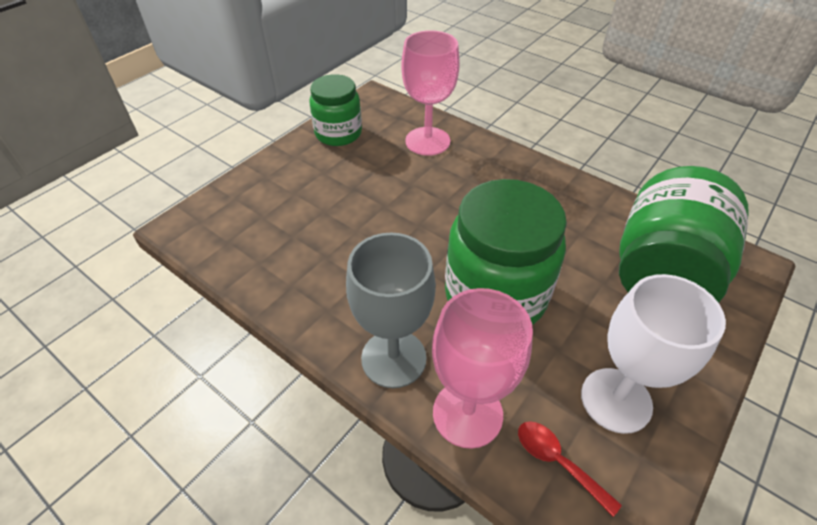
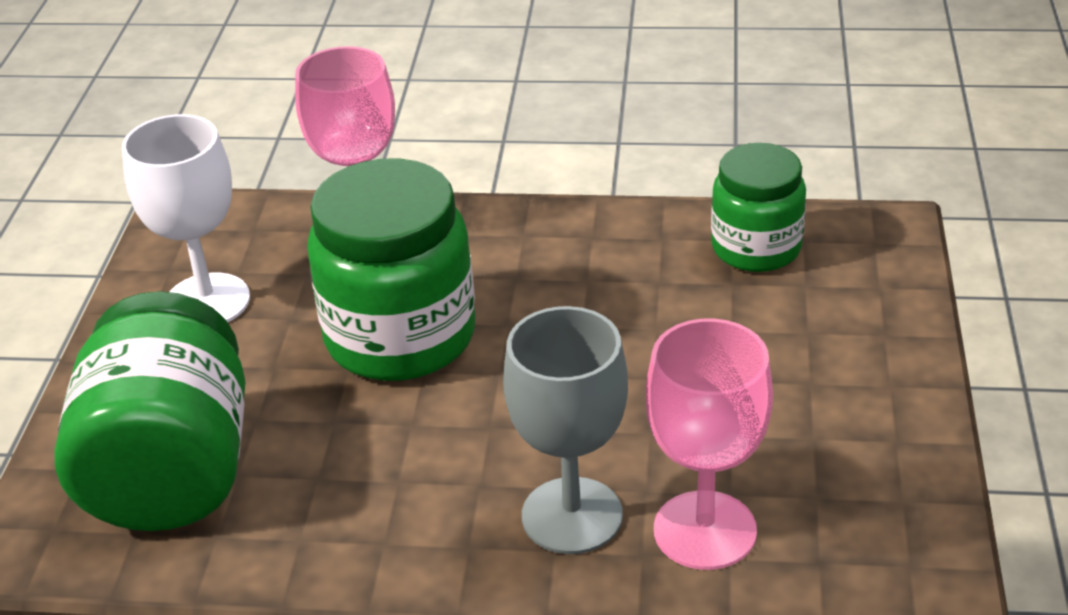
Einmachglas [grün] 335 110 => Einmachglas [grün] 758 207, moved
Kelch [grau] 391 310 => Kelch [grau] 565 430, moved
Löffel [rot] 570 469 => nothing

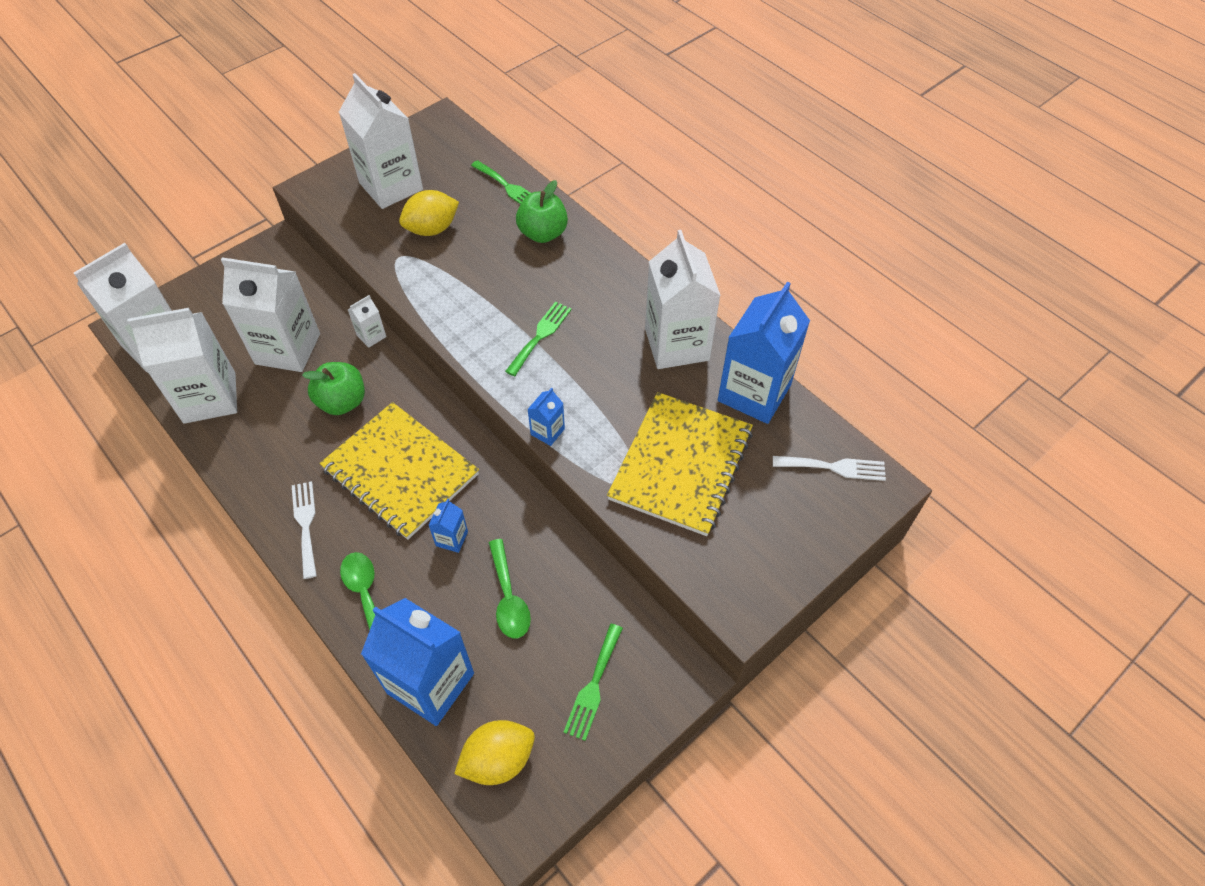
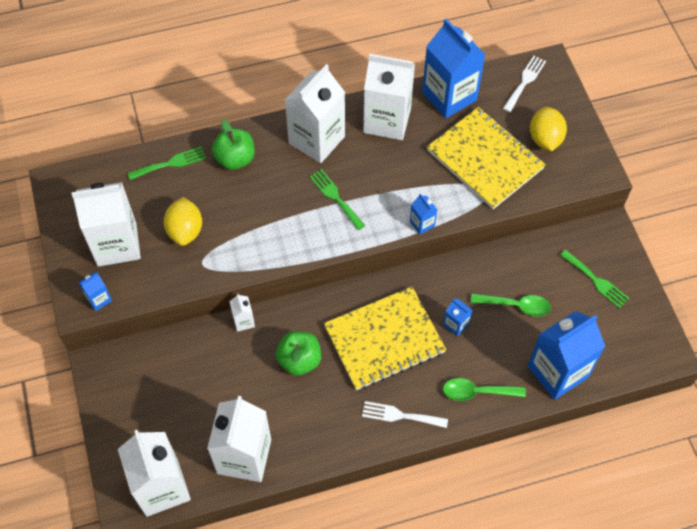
Getränkekarton [weiß] 270 314 => Getränkekarton [weiß] 315 113, moved
Zitrone [gelb] 494 752 => Zitrone [gelb] 548 129, moved
nothing => Getränkekarton [blau] 95 291

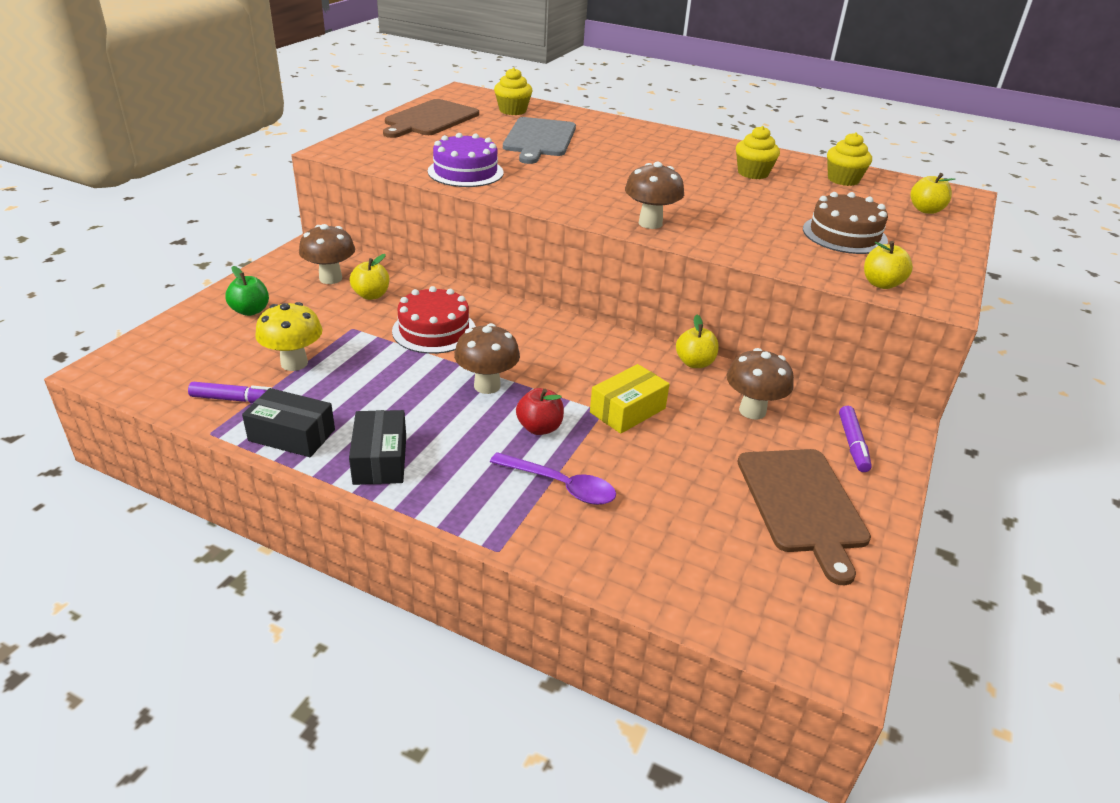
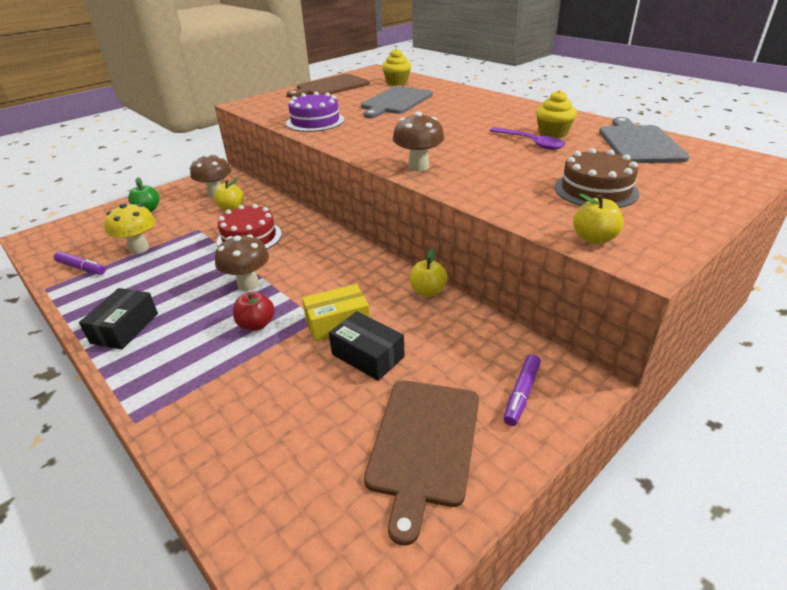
Muffin [gelb] 849 159 => Schneidebrett [grau] 644 140
Apfel [gelb] 932 193 => nothing
Pilz [braun] 760 384 => nothing
Schachtel [schwarz] 288 422 => Schachtel [schwarz] 367 346, moved
Löffel [lila] 553 478 => Löffel [lila] 527 138, moved

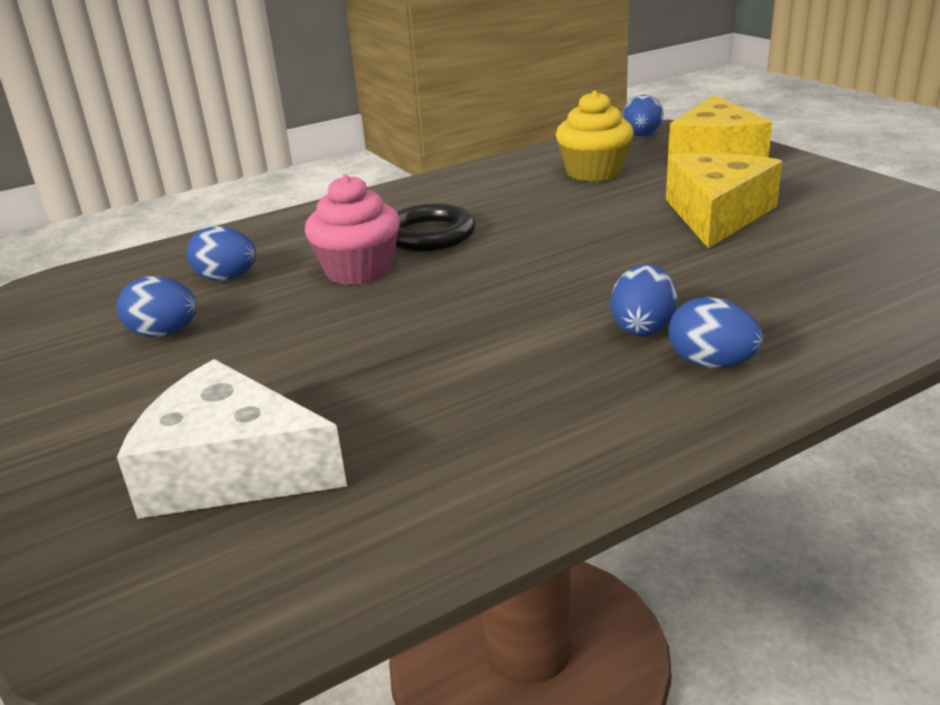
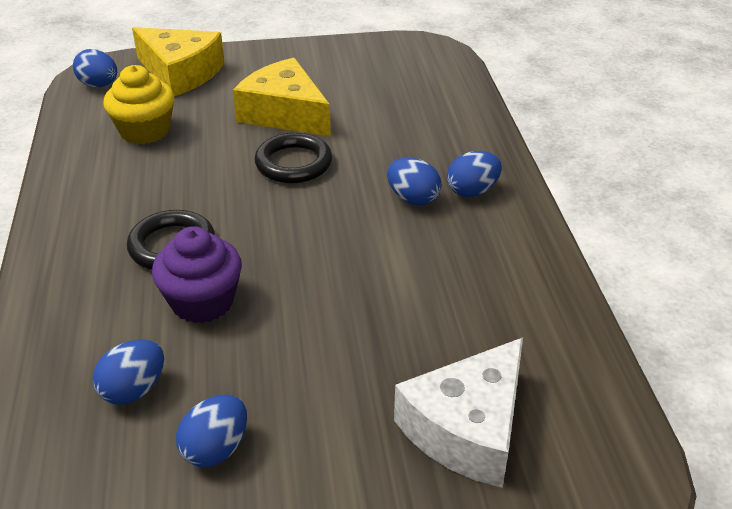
Muffin [rosa] 352 229 => Muffin [lila] 197 274
nothing => Ring [schwarz] 293 158

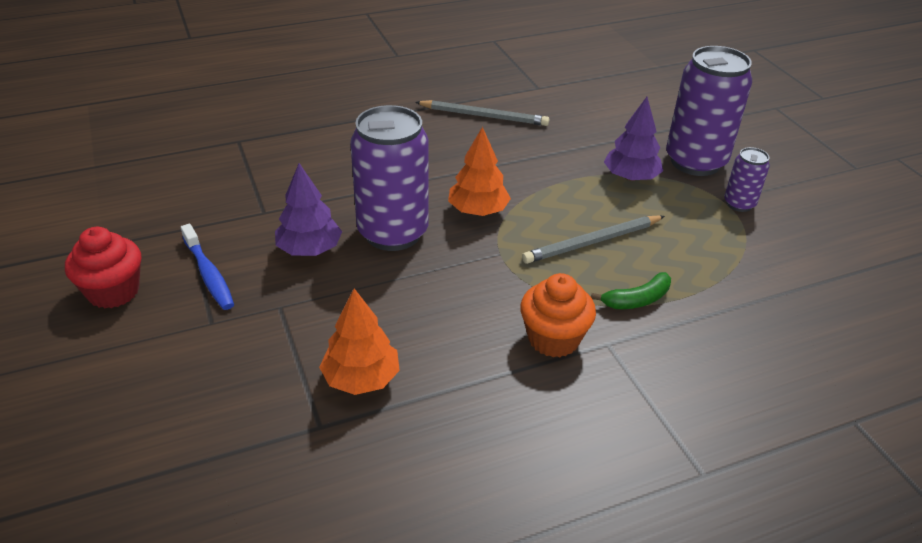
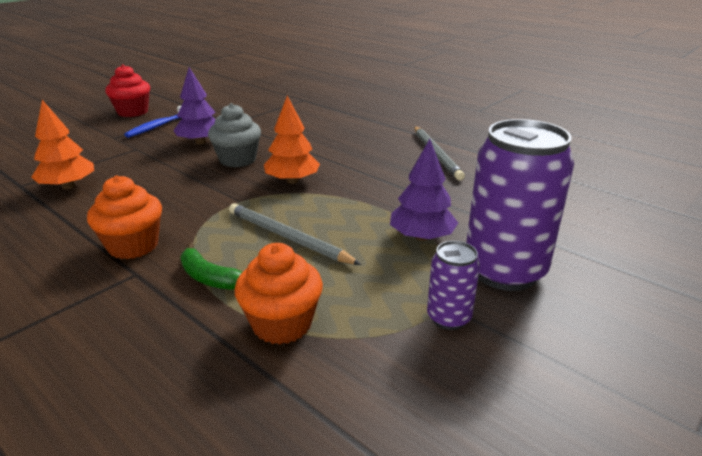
Dose [lila] 389 178 => Muffin [grau] 234 135
nothing => Muffin [orange] 279 293

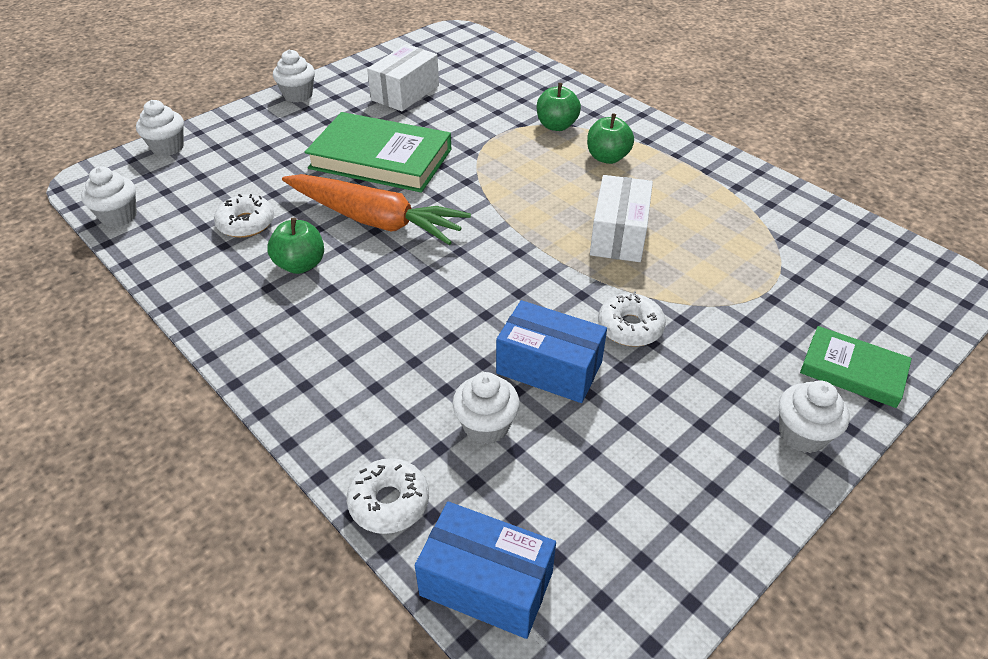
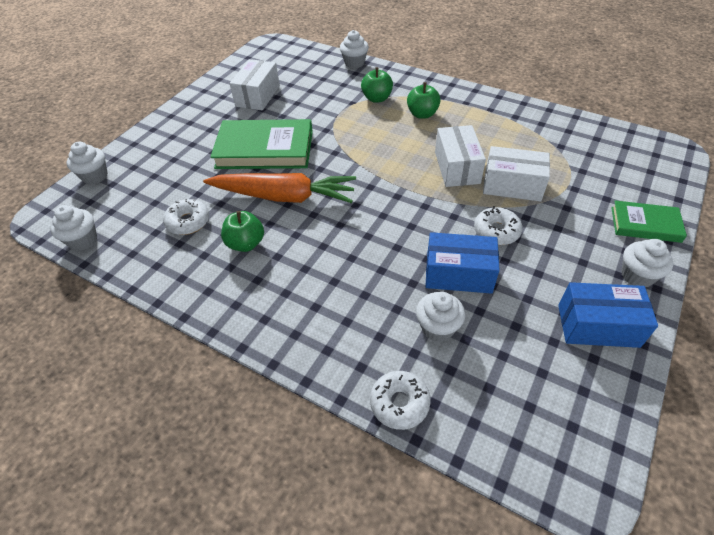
Muffin [weiß] 294 75 => Muffin [weiß] 354 49, moved
Schachtel [blau] 485 570 => Schachtel [blau] 608 315, moved
nothing => Schachtel [weiß] 516 174

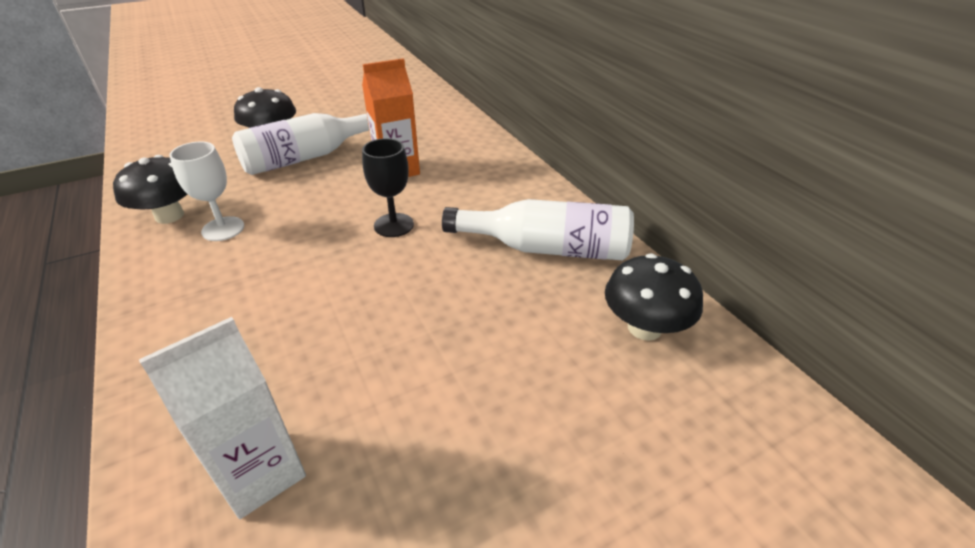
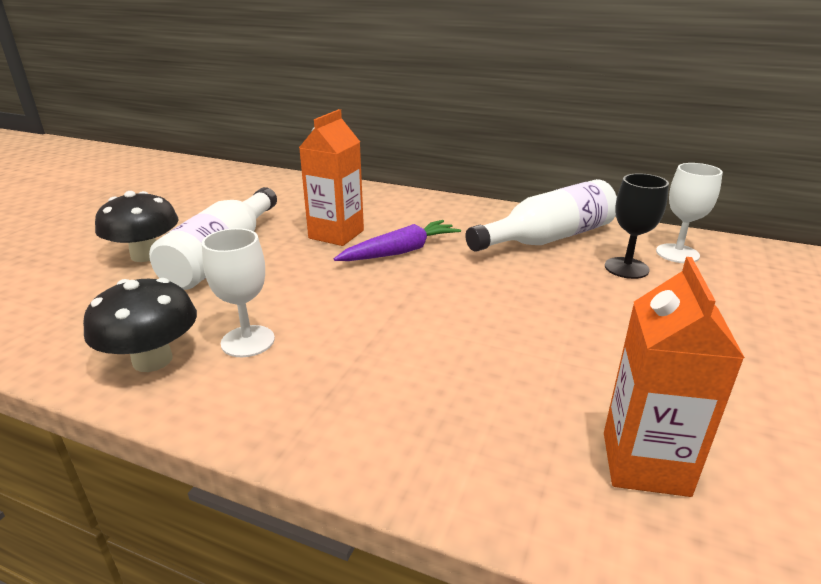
Kelch [schwarz] 388 187 => Kelch [schwarz] 637 226, moved
Pilz [schwarz] 654 297 => Kelch [weiß] 689 213
Getränkekarton [weiß] 222 418 => Getränkekarton [orange] 674 377
nothing => Karotte [lila] 397 240

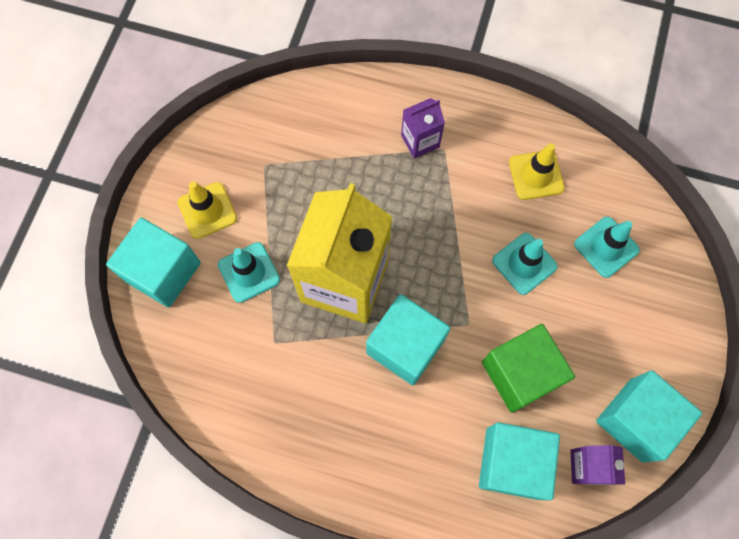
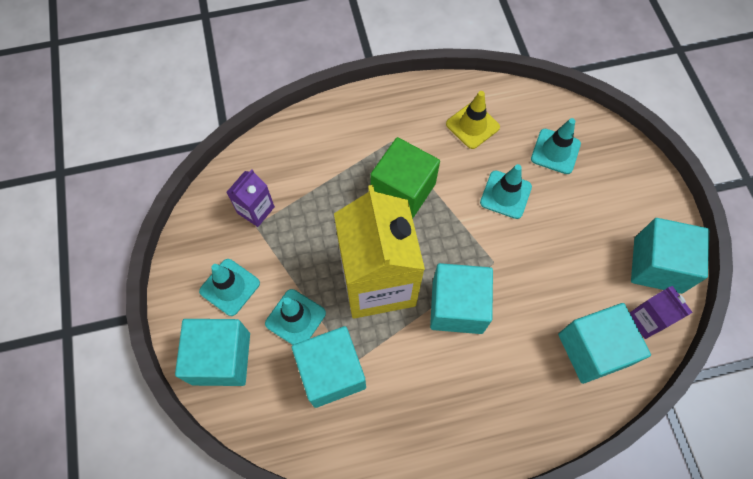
Getränkekarton [lila] 423 128 => Getränkekarton [lila] 250 198, moved
Leitkegel [gelb] 207 210 => Leitkegel [türkis] 229 287
Kubus [grün] 528 368 => Kubus [grün] 405 178, moved
nothing => Kubus [türkis] 329 367

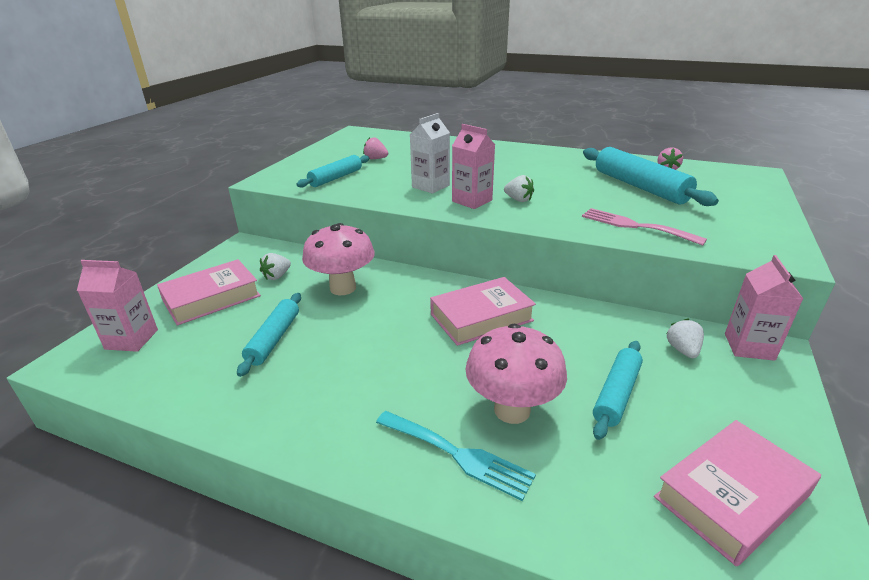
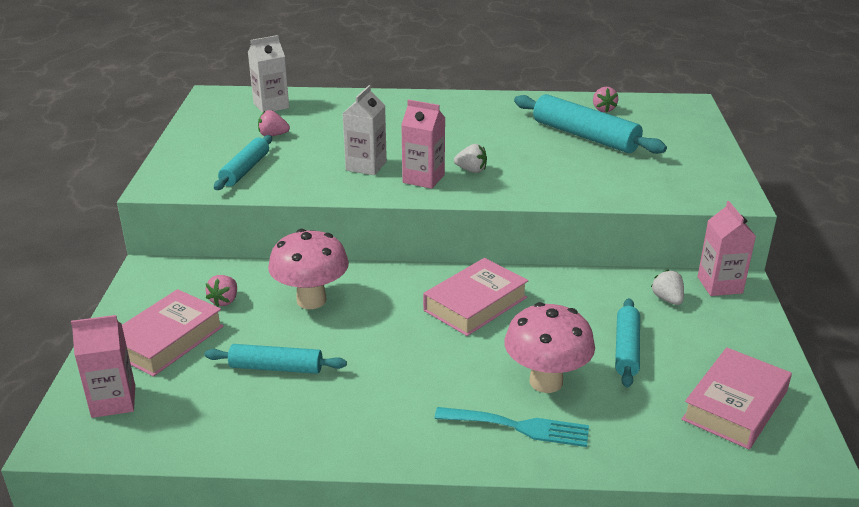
Gabel [rosa] 644 227 => nothing
Erdbeere [weiß] 275 266 => Erdbeere [rosa] 221 291
Nudelholz [türkis] 269 335 => Nudelholz [türkis] 276 359, 75 degrees counterclockwise
nothing => Getränkekarton [weiß] 268 74

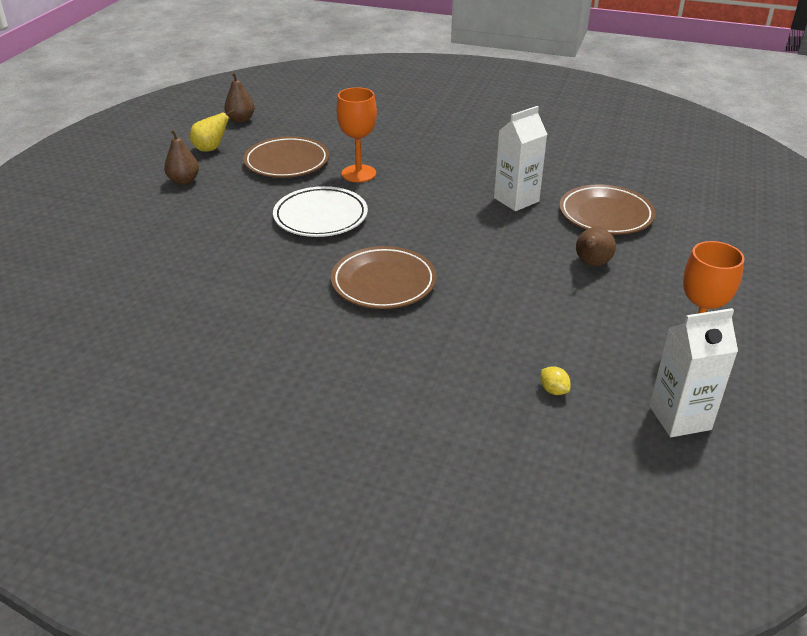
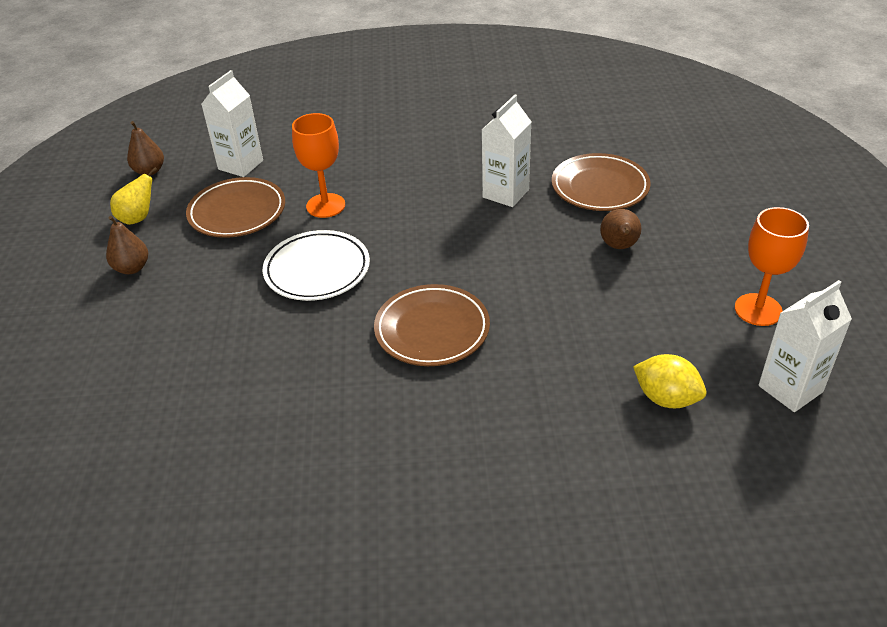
Zitrone [gelb] 555 380 => Zitrone [gelb] 669 381, x1.88
nothing => Getränkekarton [weiß] 232 123

